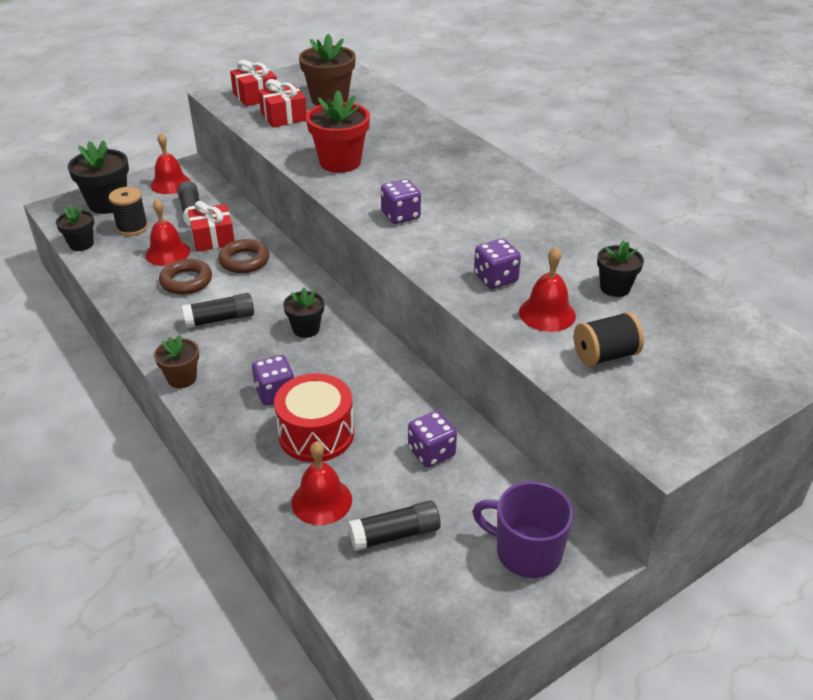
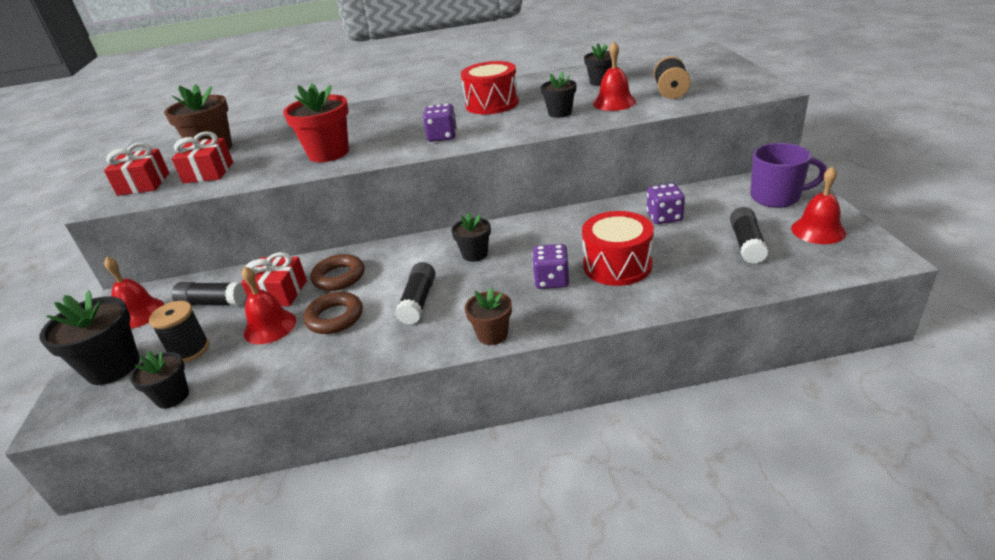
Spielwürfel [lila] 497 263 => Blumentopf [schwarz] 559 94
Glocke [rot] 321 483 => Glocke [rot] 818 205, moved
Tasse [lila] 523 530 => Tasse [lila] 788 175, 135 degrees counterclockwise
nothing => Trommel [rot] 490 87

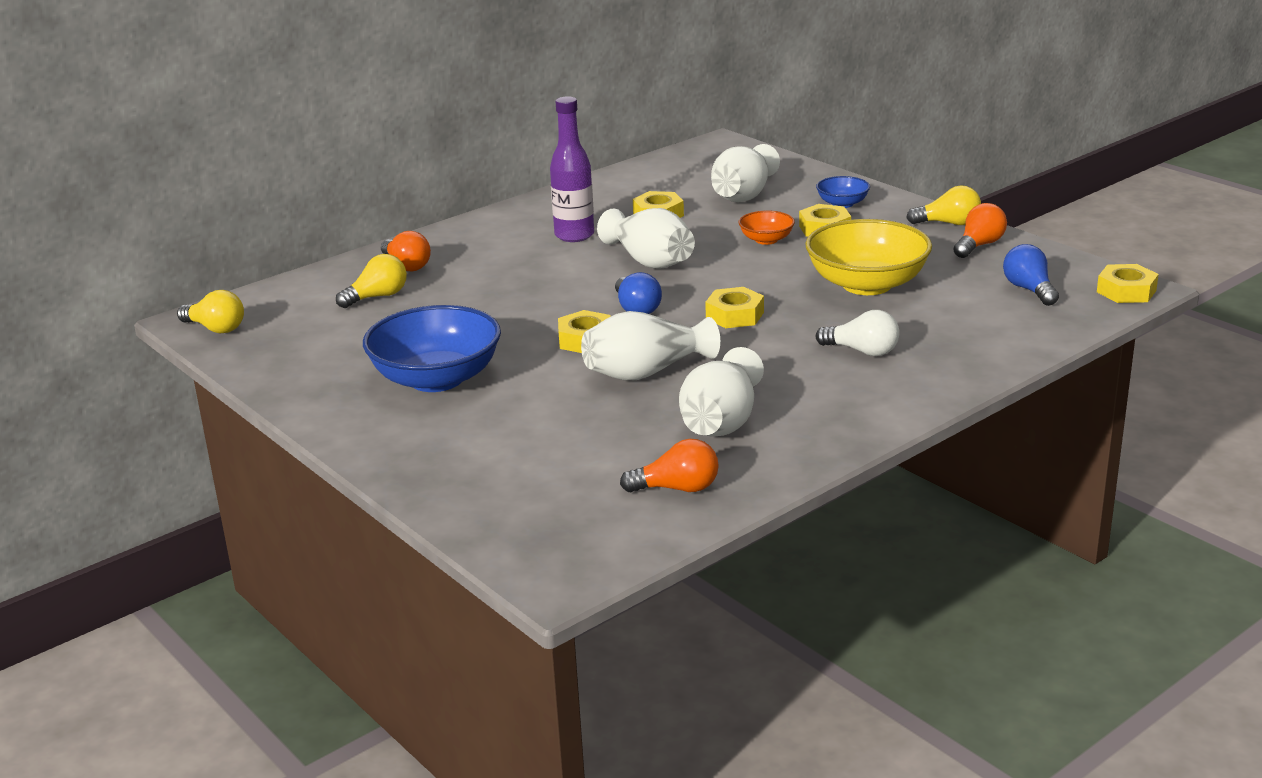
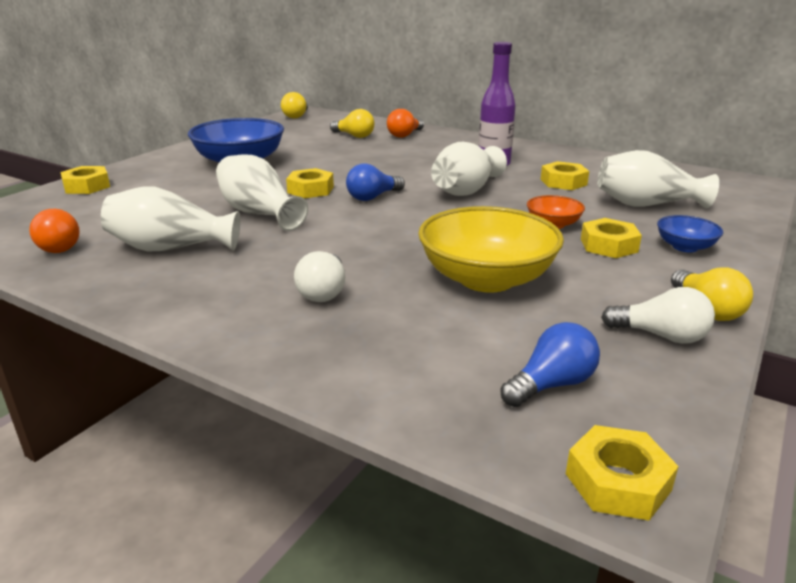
Glühbirne [orange] 980 230 => Glühbirne [weiß] 658 315
Sechskantmutter [gelb] 734 307 => Sechskantmutter [gelb] 85 180, moved

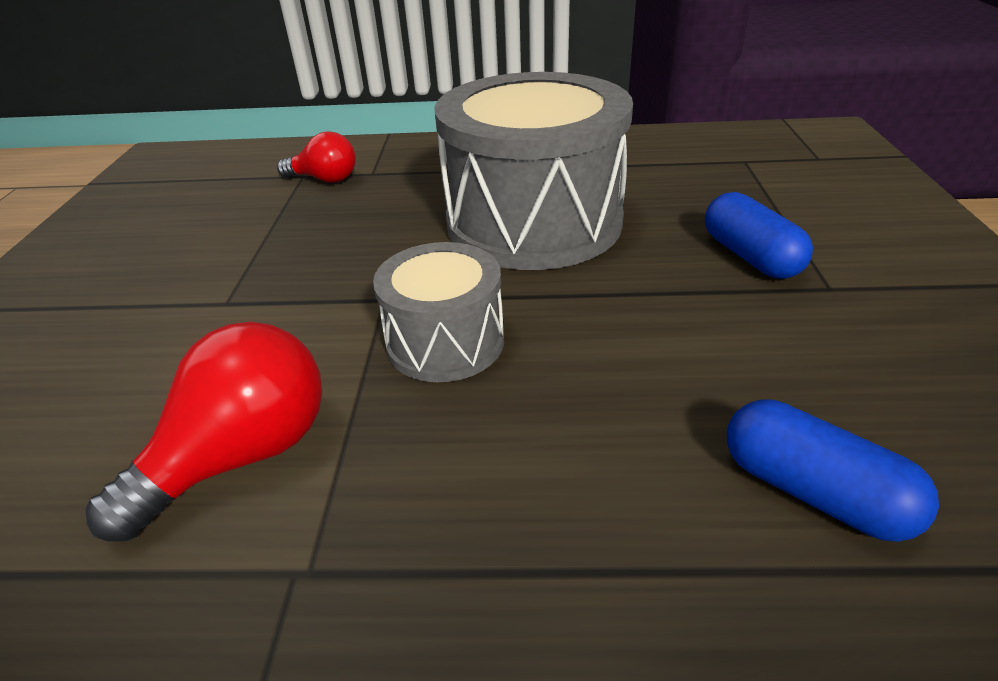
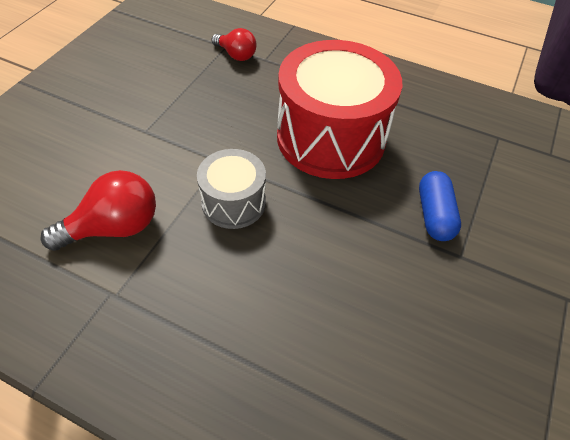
Trommel [grau] 533 171 => Trommel [rot] 339 109
Kapsel [blau] 833 470 => nothing

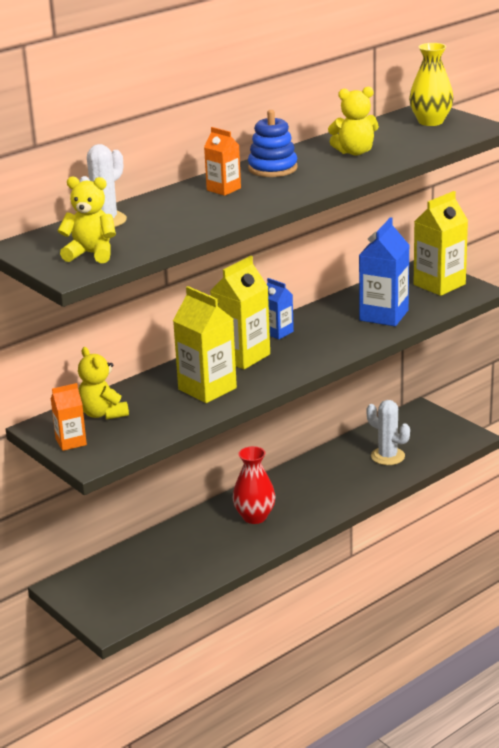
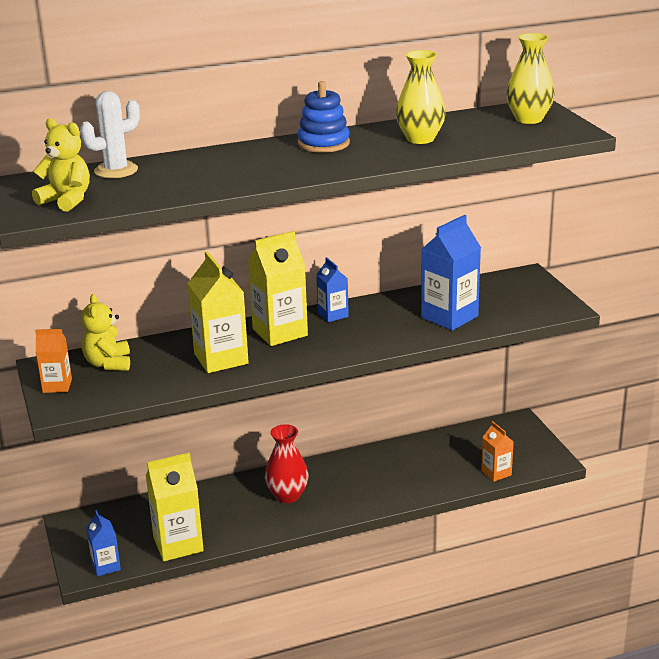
Teddybär [gelb] 353 121 => Vase [gelb] 421 97
Getränkekarton [orange] 222 161 => Getränkekarton [orange] 497 451, moved
Getränkekarton [gelb] 441 243 => Getränkekarton [gelb] 175 507, moved
Kaktus [weiß] 388 432 => nothing
nothing => Getränkekarton [blau] 103 543

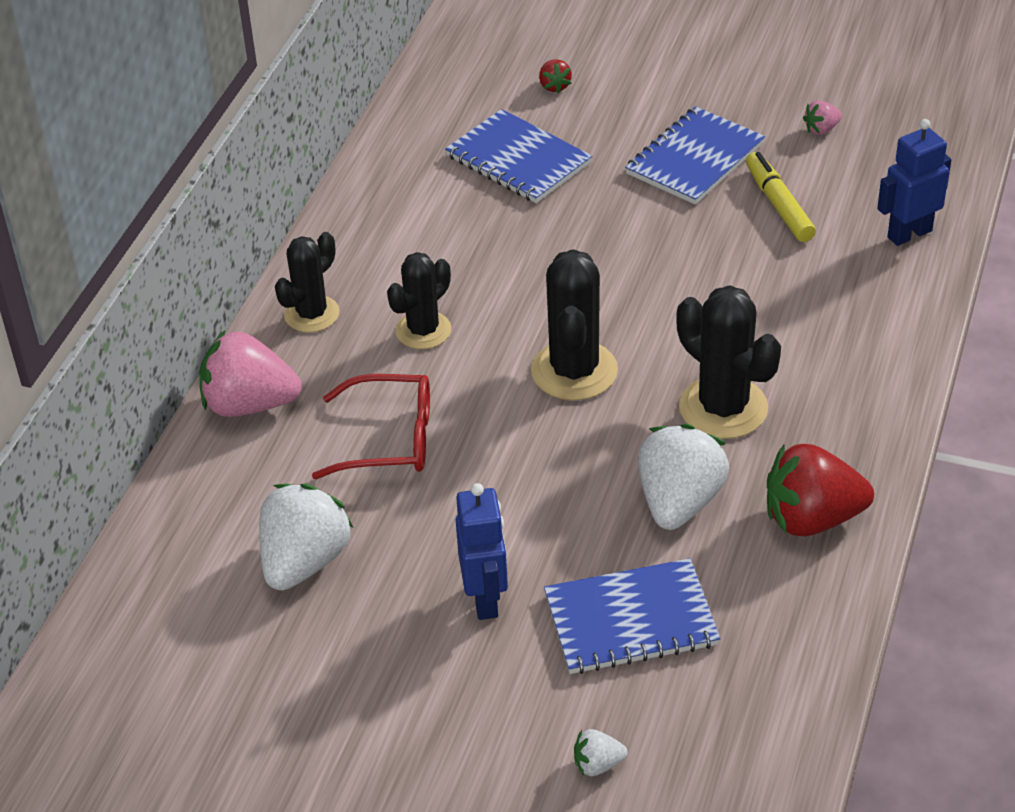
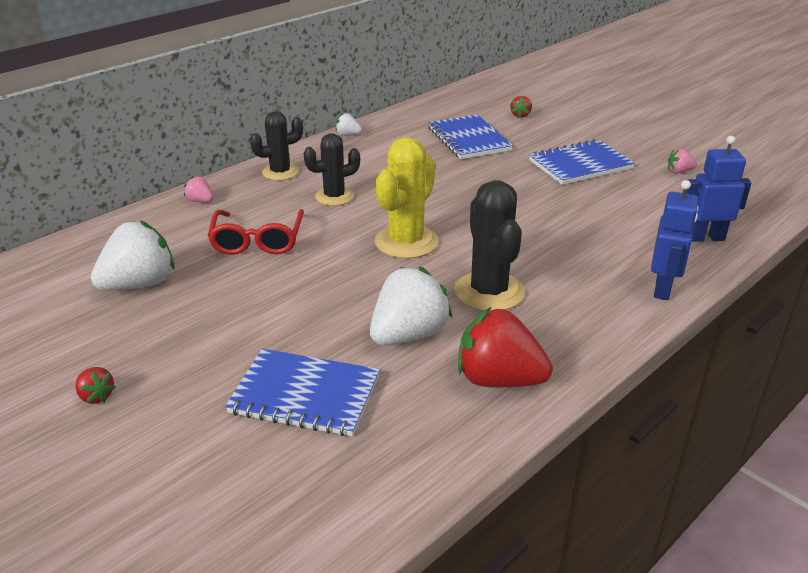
Filzstift [gelb] 781 197 => nothing
Kaktus [schwarz] 574 325 => Kaktus [gelb] 406 198
Erdbeere [rosa] 251 373 => Erdbeere [rosa] 198 189, x0.45
Brille [rot] 371 426 => Brille [rot] 256 232, 60 degrees clockwise
Roboter [blau] 482 551 => Roboter [blau] 674 240, moved
Erdbeere [weiß] 601 752 => Erdbeere [weiß] 349 124, moved
nothing => Erdbeere [rot] 95 385

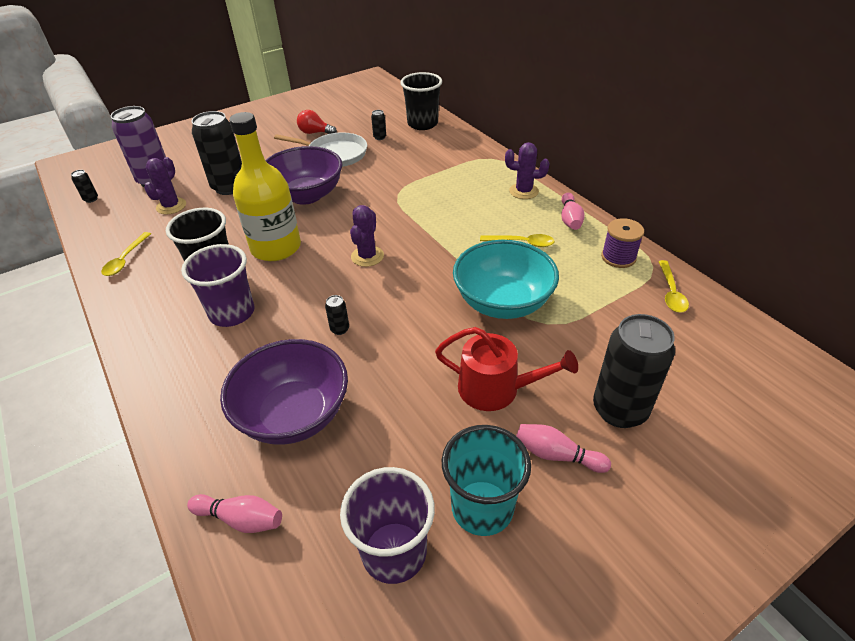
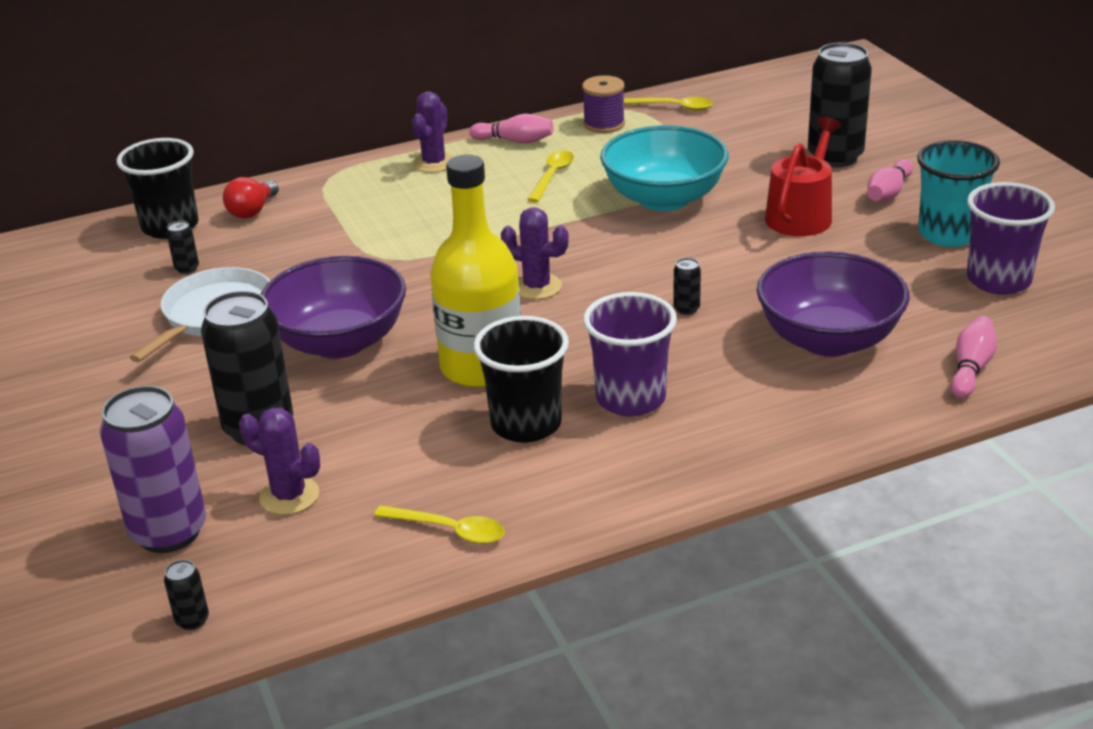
Glühbirne [rot] 317 122 => Glühbirne [rot] 251 198, moved

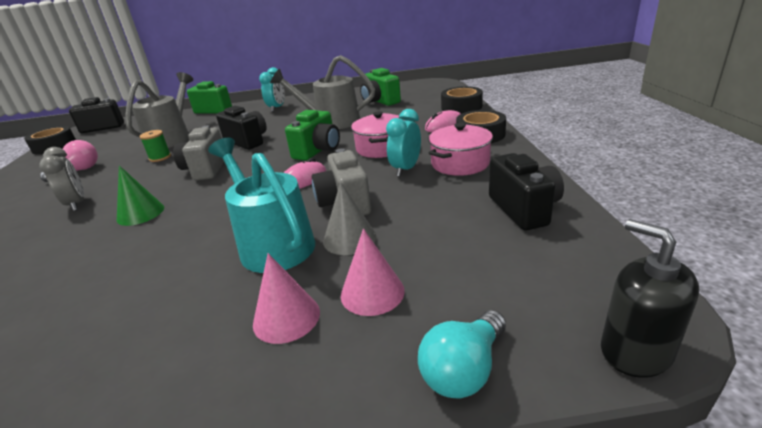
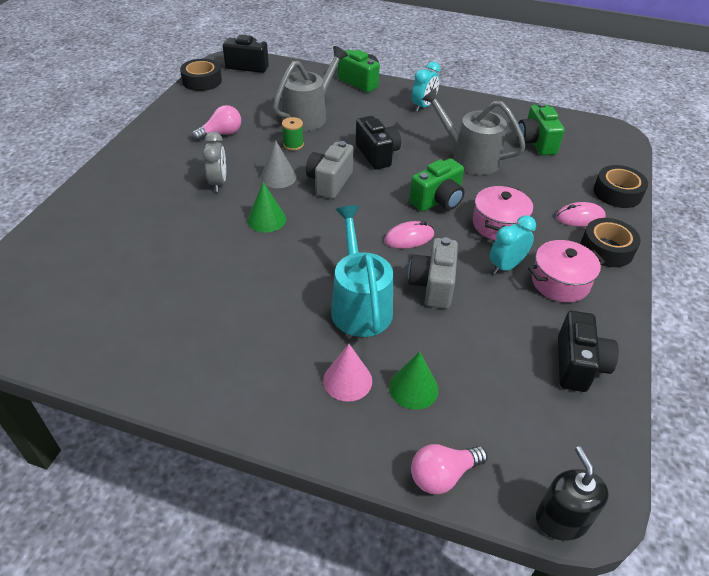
Kegel [grau] 349 218 => Kegel [grau] 279 164, moved
Kegel [rosa] 373 272 => Kegel [grün] 414 381
Glühbirne [türkis] 462 354 => Glühbirne [rosa] 449 469

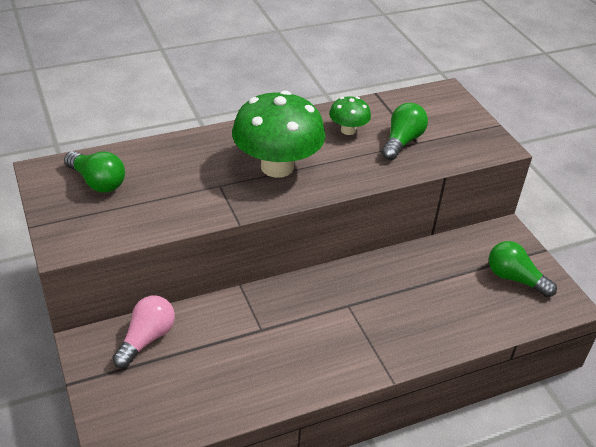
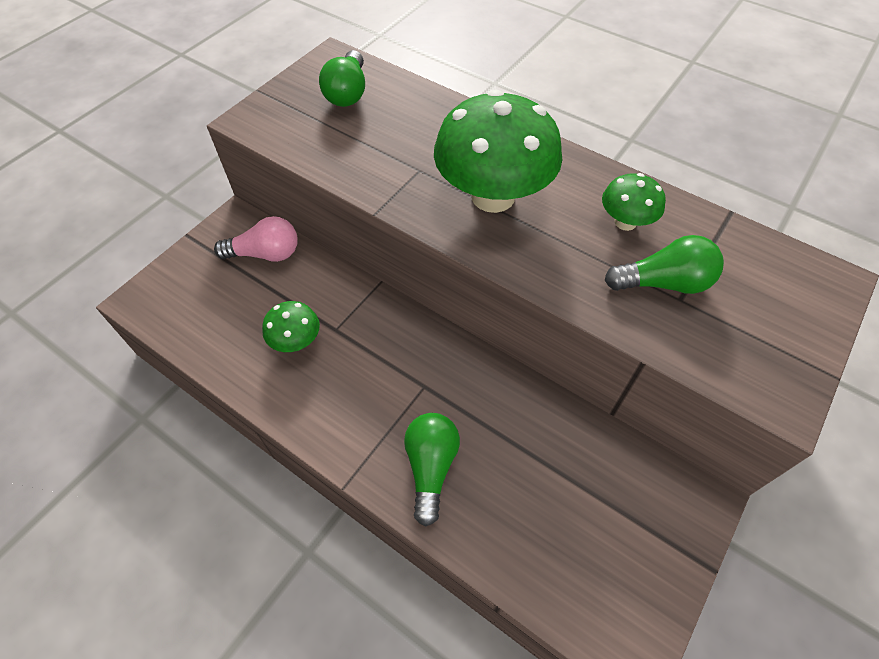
Glühbirne [grün] 523 269 => Glühbirne [grün] 432 470, moved
nothing => Pilz [grün] 291 326

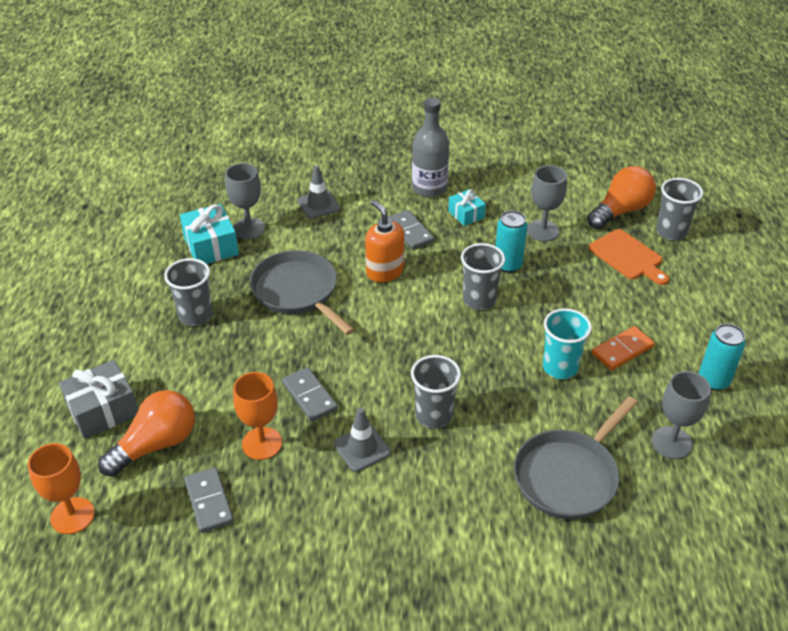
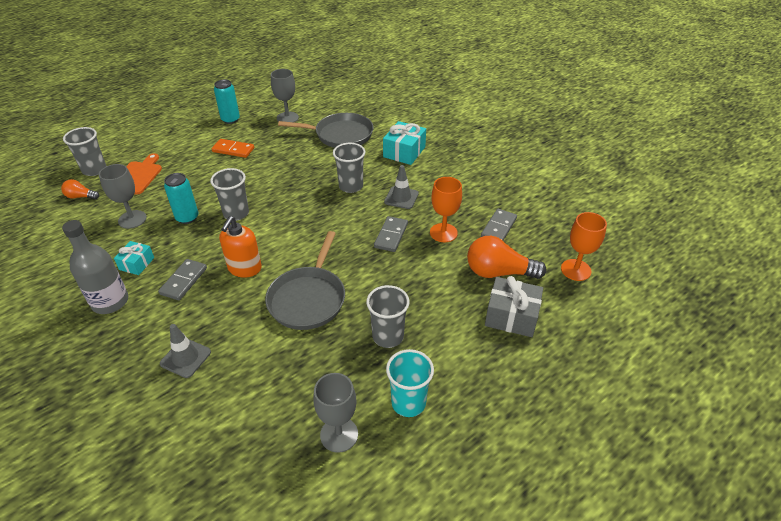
Kelch [grau] 245 201 => Kelch [grau] 335 413, moved
Glühbirne [orange] 621 197 => Glühbirne [orange] 80 189, x0.52
Geschenk [türkis] 209 234 => Geschenk [türkis] 404 143, moved
Becher [türkis] 567 343 => Becher [türkis] 410 383, moved

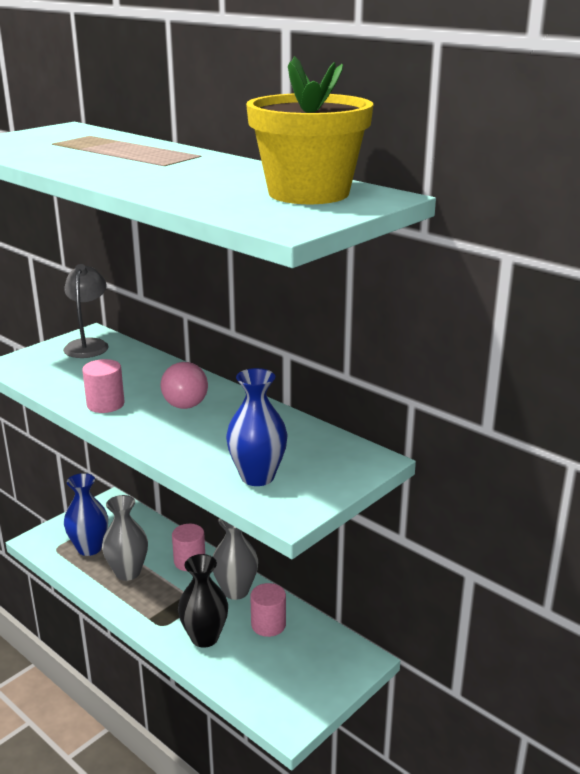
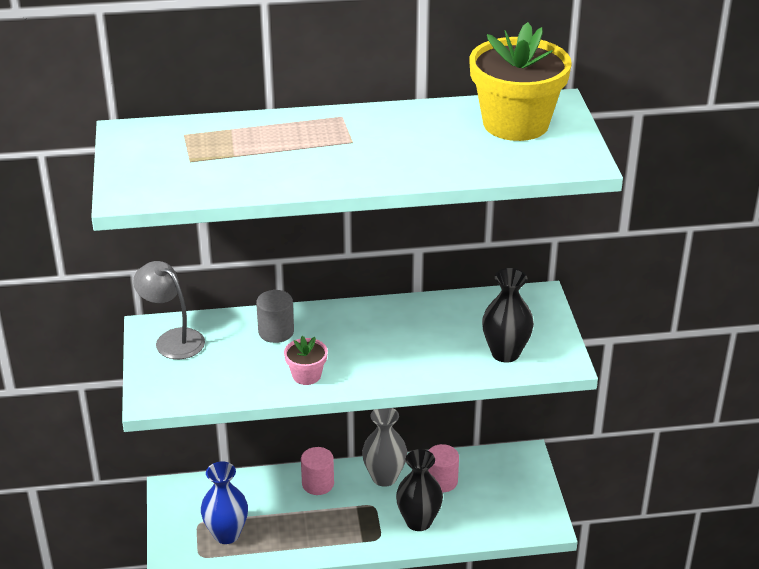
Vollzylinder [rosa] 103 386 => Blumentopf [rosa] 306 360
Glühbirne [rosa] 184 385 => nothing
Vase [blau] 257 427 => Vase [schwarz] 508 315
Vase [grau] 125 538 => nothing
nothing => Vollzylinder [grau] 275 316

